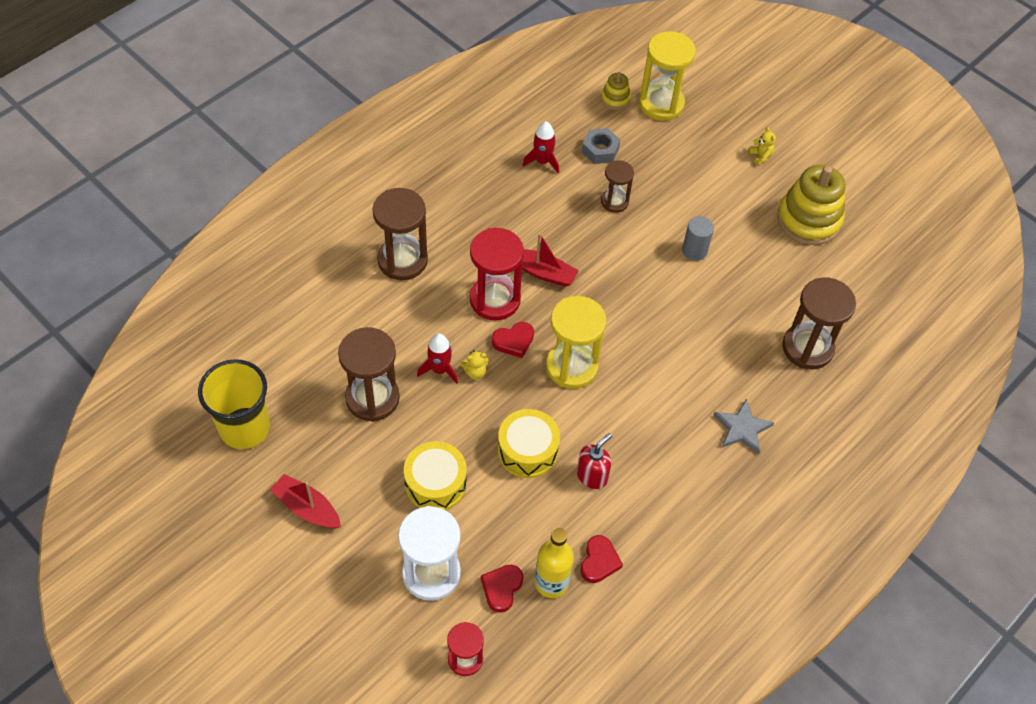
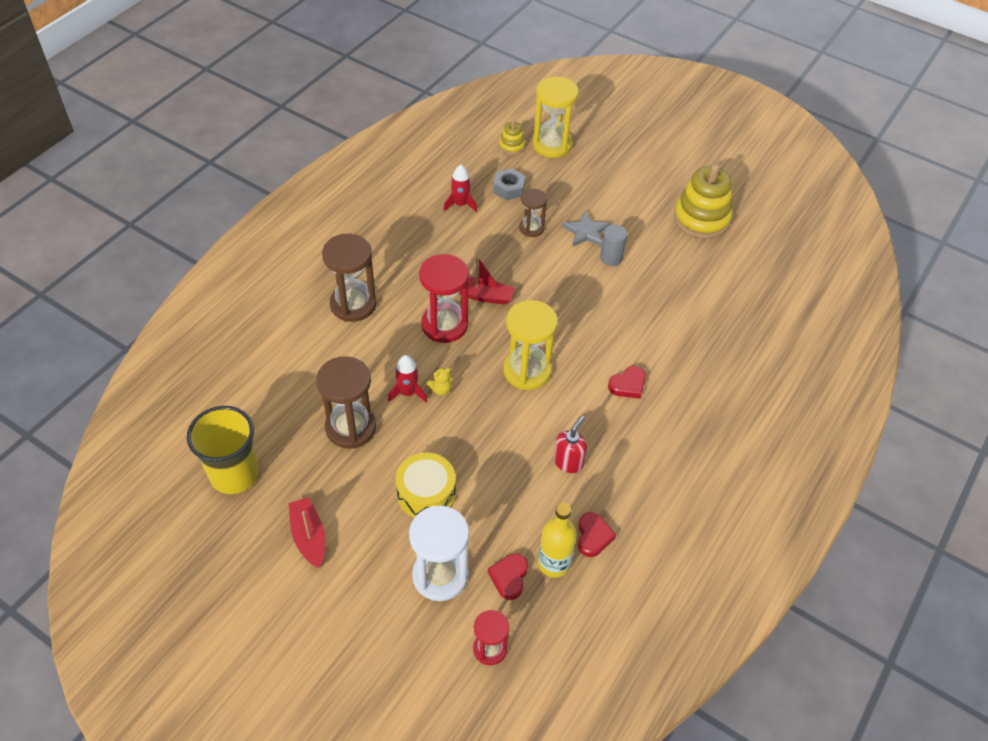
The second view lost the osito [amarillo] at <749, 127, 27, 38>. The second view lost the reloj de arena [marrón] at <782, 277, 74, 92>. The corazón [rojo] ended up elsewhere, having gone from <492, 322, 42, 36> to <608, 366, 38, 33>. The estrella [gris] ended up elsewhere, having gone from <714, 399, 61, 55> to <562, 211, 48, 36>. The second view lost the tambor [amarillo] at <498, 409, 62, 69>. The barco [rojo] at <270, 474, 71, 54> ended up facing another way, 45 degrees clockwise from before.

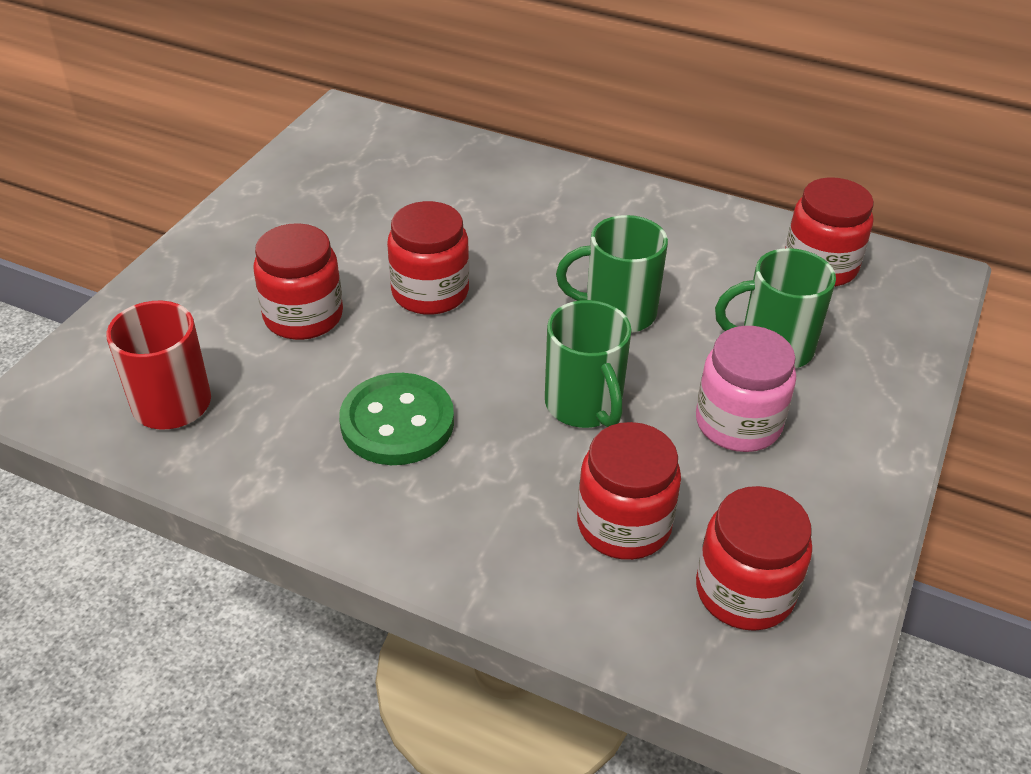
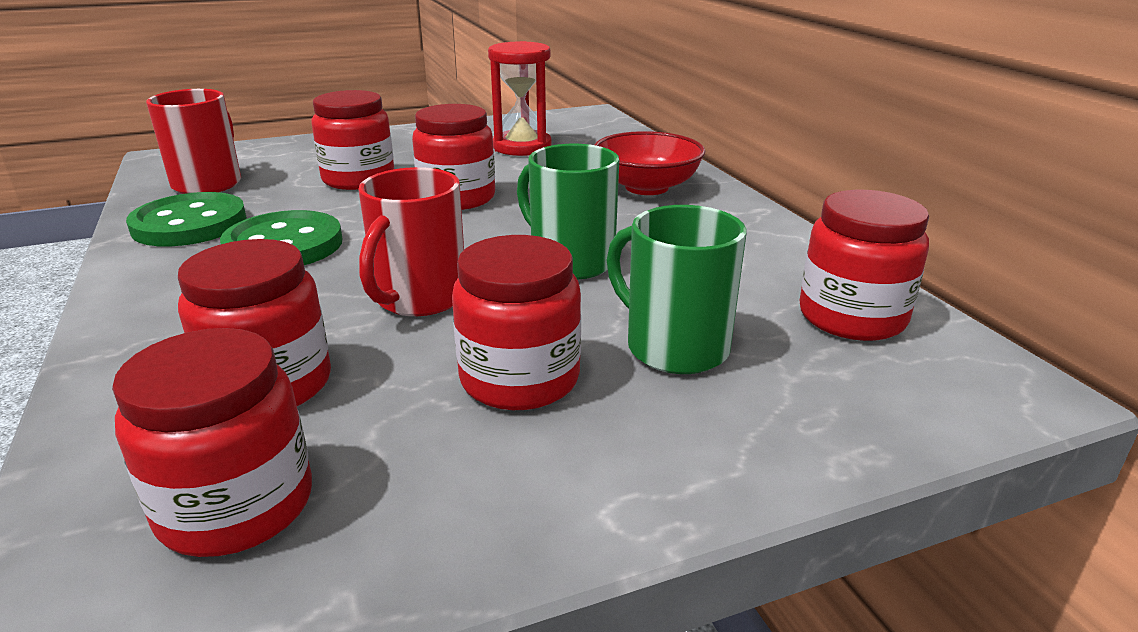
What was the taza [verde] at <545, 300, 87, 128> turned into the taza [rojo] at <358, 167, 106, 149>. What was the tarro [rosa] at <696, 326, 100, 126> turned into the tarro [rojo] at <452, 235, 129, 175>. The second view gained the reloj de arena [rojo] at <488, 41, 63, 115>. The second view gained the cuenco [rojo] at <594, 131, 111, 64>. The second view gained the botón [verde] at <126, 192, 121, 54>.

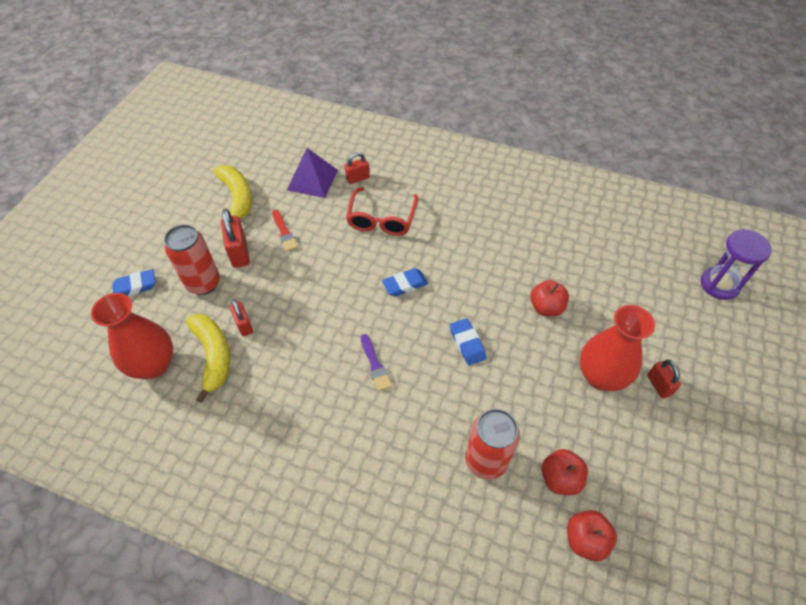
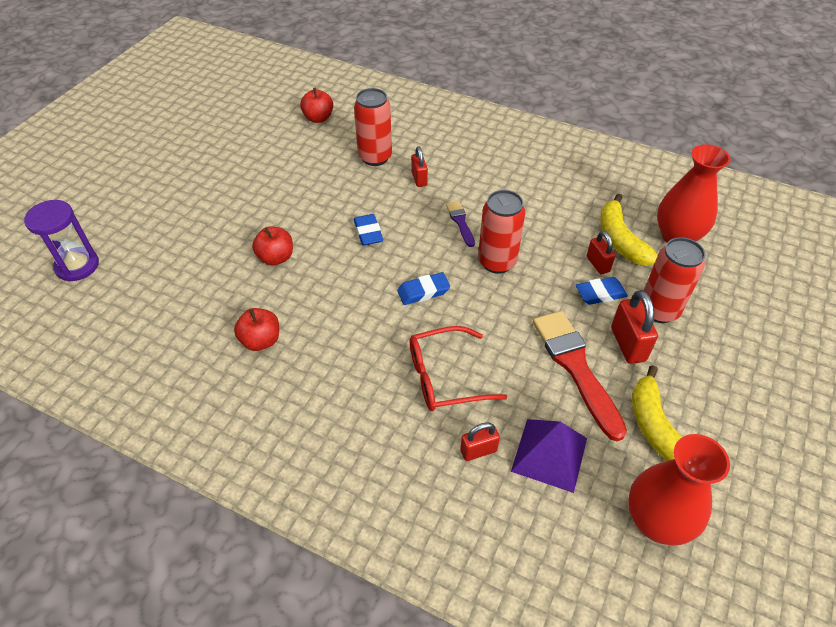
The gafas [rojo] at <346, 187, 72, 49> ended up facing another way, 120 degrees counterclockwise from before. The size of the pincel [rojo] at <272, 210, 26, 41> changed by a factor of 2.03. The goma de borrar [azul] ended up elsewhere, having gone from <112, 269, 44, 28> to <576, 277, 52, 28>. The florero [rojo] ended up elsewhere, having gone from <580, 305, 75, 86> to <628, 434, 102, 112>. The candado [rojo] ended up elsewhere, having gone from <647, 360, 34, 38> to <411, 146, 17, 41>. The manzana [rojo] ended up elsewhere, having gone from <541, 449, 47, 46> to <234, 308, 45, 43>. The second view gained the lata [rojo] at <478, 190, 47, 84>.

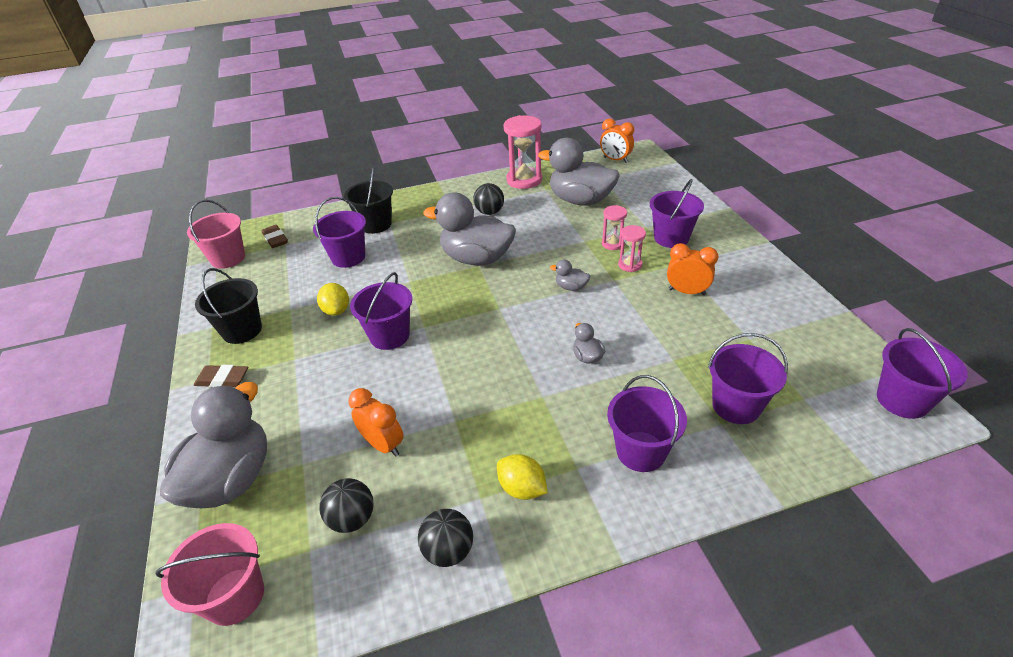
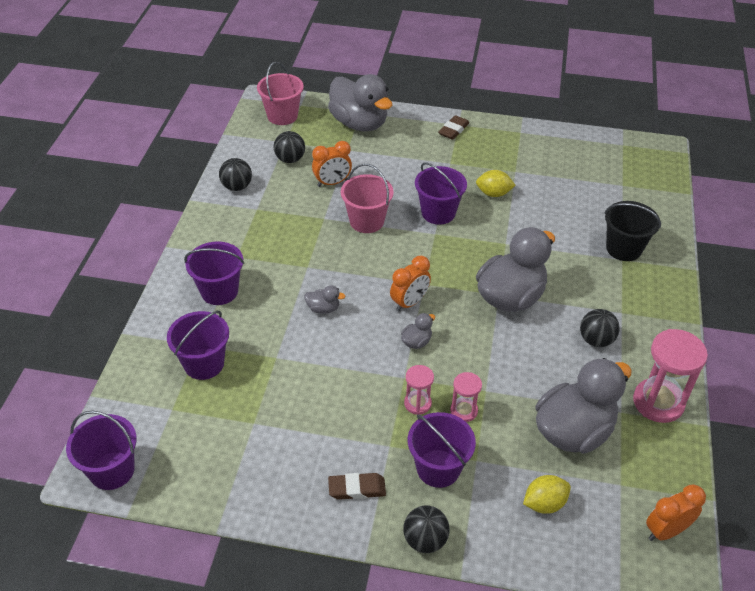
The second view lost the balde [morado] at <313, 197, 53, 71>. The balde [rosa] ended up elsewhere, having gone from <187, 200, 58, 69> to <341, 164, 52, 69>. The goma de borrar [marrón] ended up elsewhere, having gone from <261, 225, 27, 23> to <328, 473, 58, 27>. The despertador [naranja] ended up elsewhere, having gone from <667, 243, 52, 52> to <390, 256, 41, 56>. The second view lost the balde [negro] at <195, 268, 67, 76>. The limón [amarillo] ended up elsewhere, having gone from <497, 454, 51, 46> to <523, 475, 48, 39>. The second view gained the pelota [negro] at <403, 505, 46, 48>.

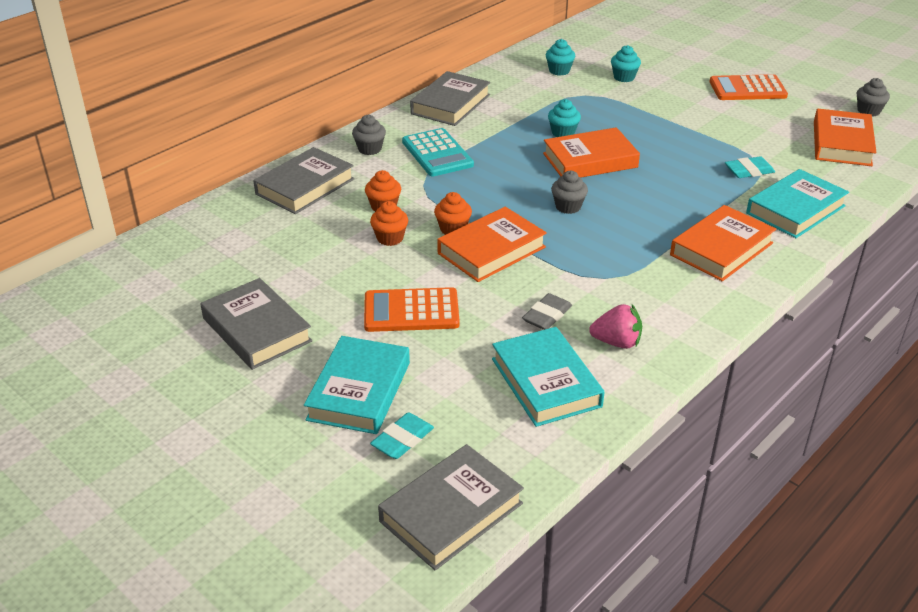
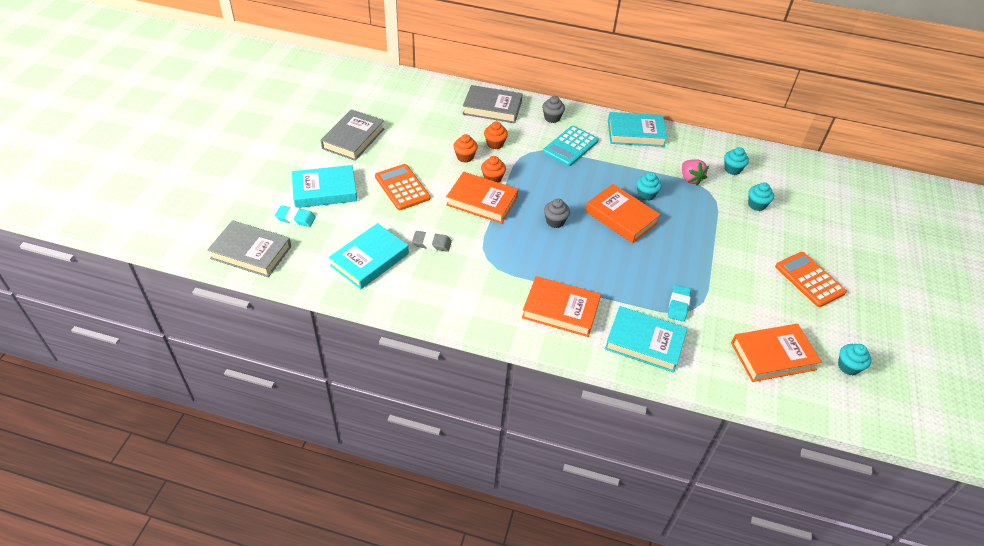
What was the libro [gris] at <410, 71, 80, 55> turned into the libro [turquesa] at <608, 112, 59, 35>. What was the magdalena [gris] at <857, 78, 33, 39> turned into the magdalena [turquesa] at <838, 344, 34, 31>. The goma de borrar [turquesa] at <725, 156, 50, 22> ended up facing another way, 60 degrees clockwise from before. The fresa [rosa] ended up elsewhere, having gone from <589, 304, 53, 45> to <682, 159, 27, 27>.

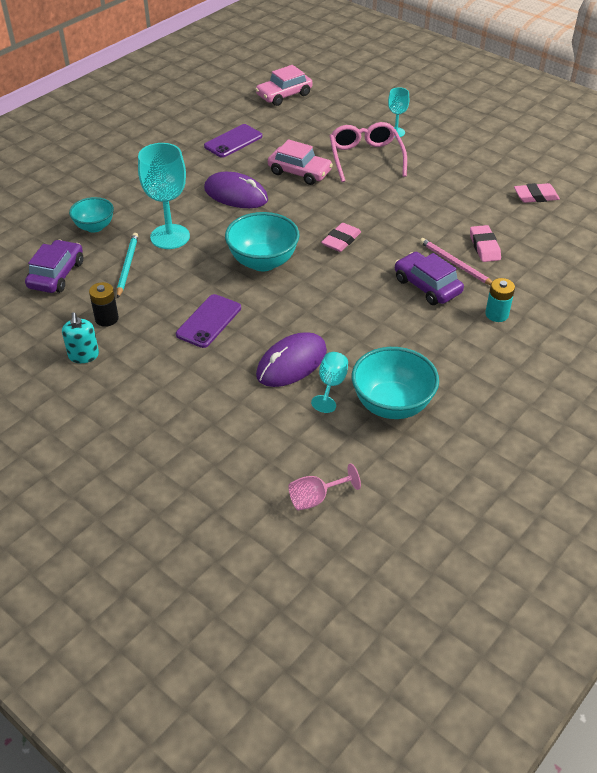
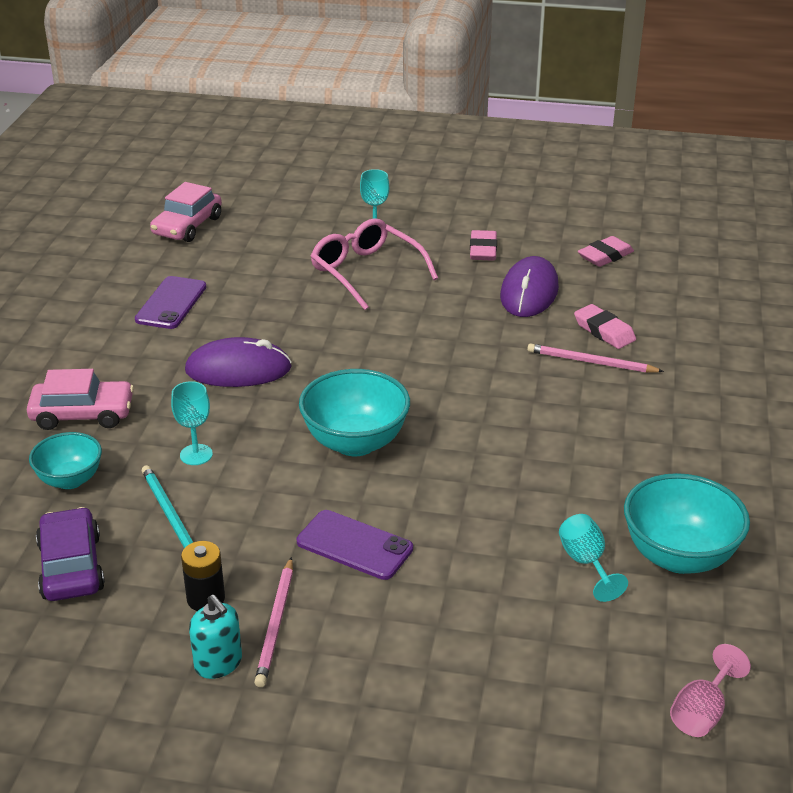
The coche [rosa] ended up elsewhere, having gone from <268, 139, 65, 46> to <27, 369, 107, 61>. The size of the copa [turquesa] at <138, 143, 52, 106> changed by a factor of 0.53. The goma de borrar [rosa] ended up elsewhere, having gone from <321, 223, 40, 29> to <470, 230, 27, 31>. The second view lost the coche [morado] at <395, 252, 69, 53>. The second view lost the pila [turquesa] at <485, 278, 30, 44>. The móvil [morado] at <176, 294, 65, 54> ended up facing another way, 60 degrees counterclockwise from before. The ratón [morado] ended up elsewhere, having gone from <256, 332, 71, 55> to <500, 256, 59, 61>. The second view gained the lápiz [rosa] at <254, 557, 39, 130>.

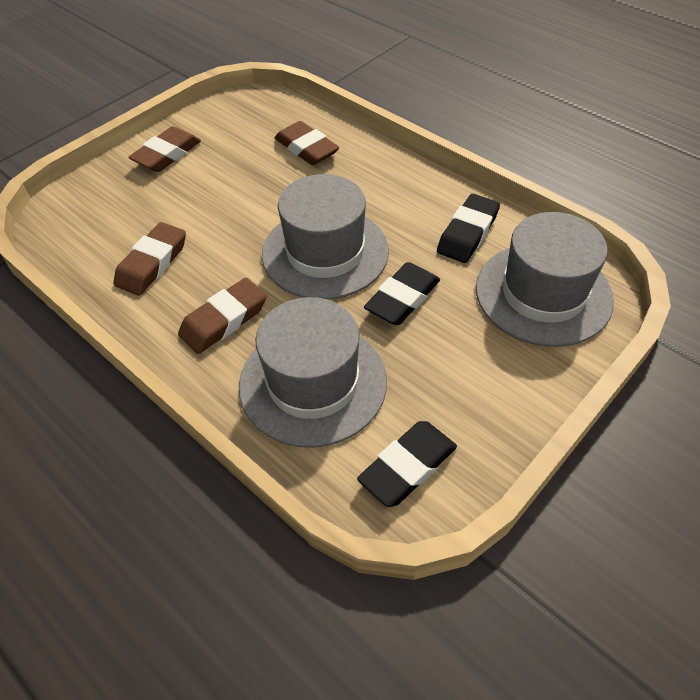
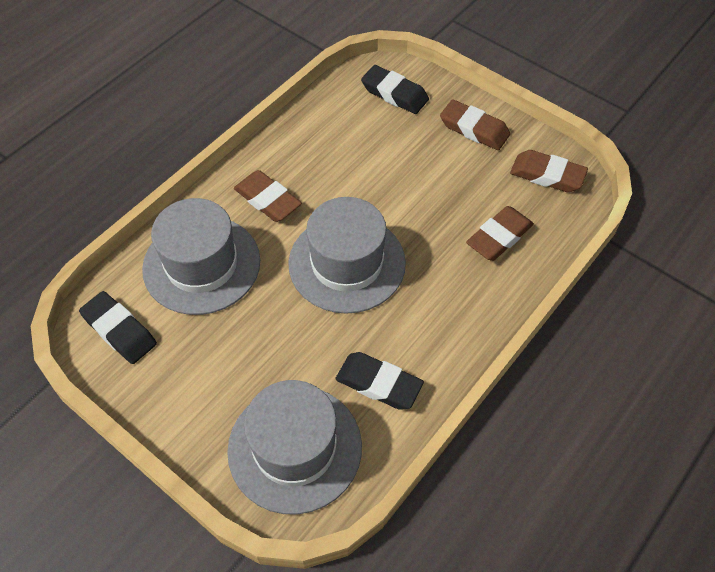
The goma de borrar [marrón] ended up elsewhere, having gone from <114, 222, 72, 74> to <510, 150, 78, 42>. The goma de borrar [negro] ended up elsewhere, having gone from <364, 262, 76, 63> to <361, 65, 68, 49>.

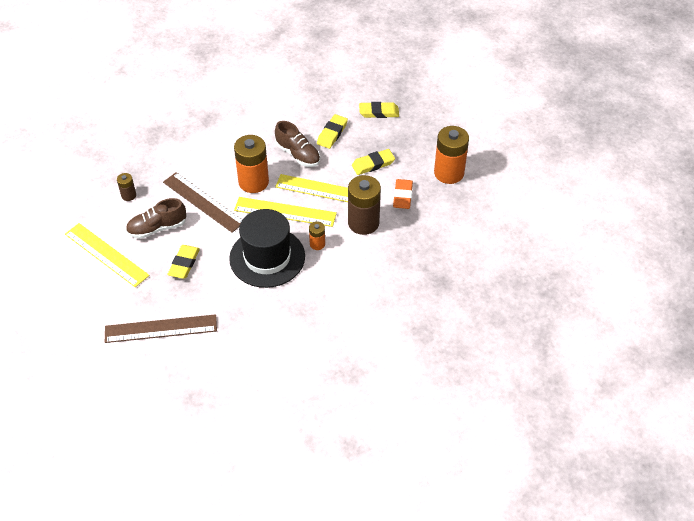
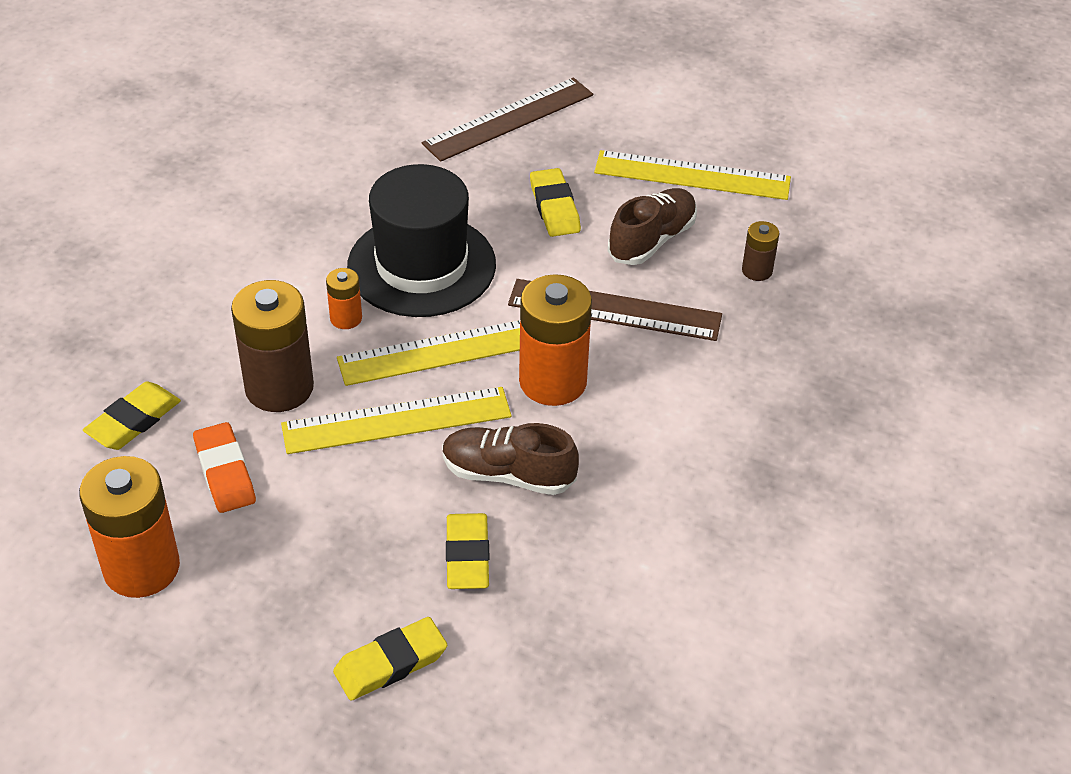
The goma de borrar [amarillo] ended up elsewhere, having gone from <352, 149, 43, 26> to <83, 382, 98, 68>.

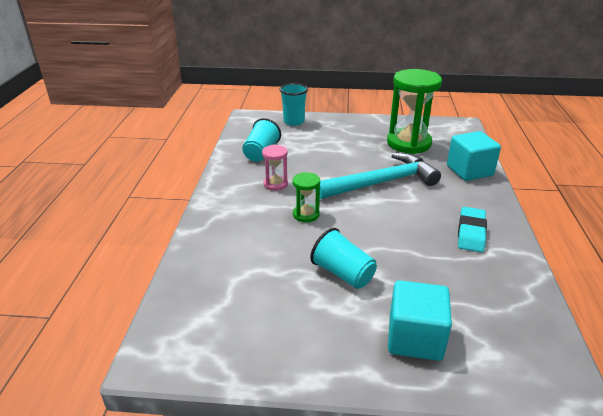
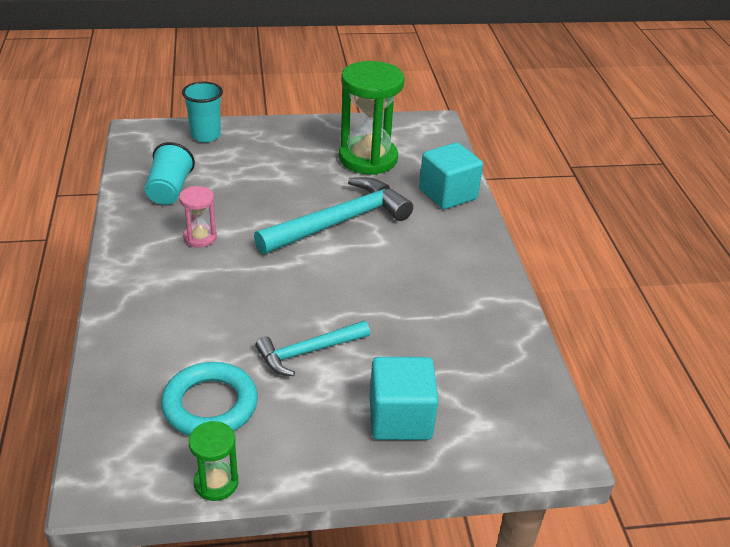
The reloj de arena [verde] ended up elsewhere, having gone from <292, 172, 28, 50> to <189, 421, 49, 80>. The second view lost the goma de borrar [turquesa] at <458, 207, 29, 45>. Where the vaso [turquesa] stood at <310, 228, 67, 61>, the martillo [turquesa] came to stand at <255, 321, 115, 55>. The second view gained the anillo [turquesa] at <161, 362, 97, 74>.

